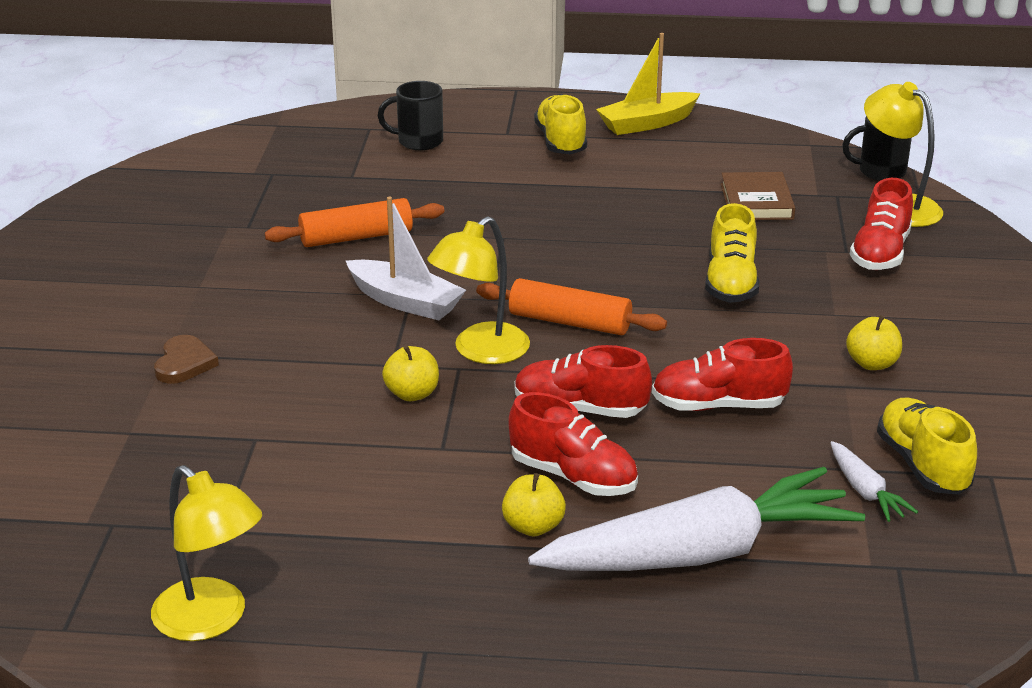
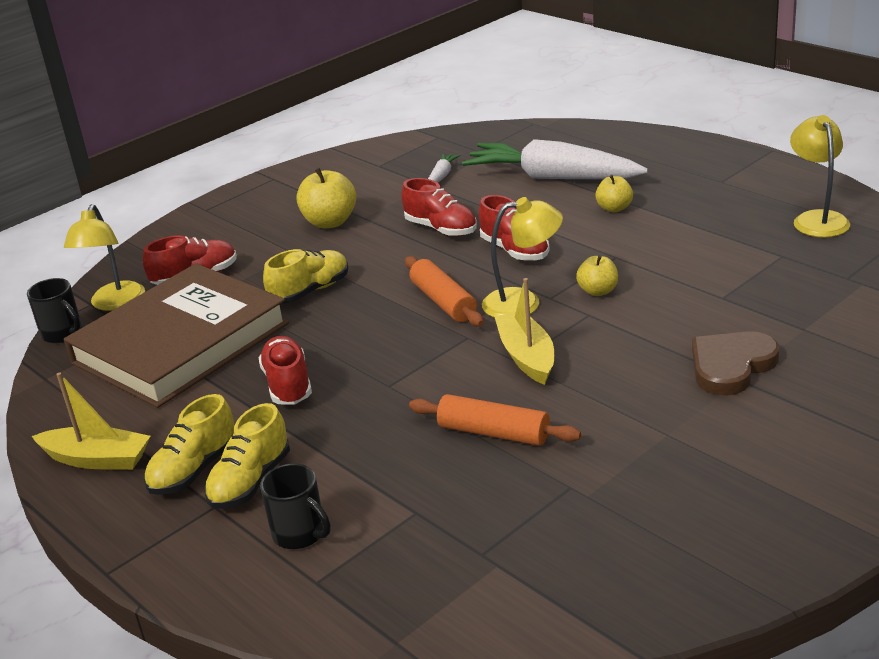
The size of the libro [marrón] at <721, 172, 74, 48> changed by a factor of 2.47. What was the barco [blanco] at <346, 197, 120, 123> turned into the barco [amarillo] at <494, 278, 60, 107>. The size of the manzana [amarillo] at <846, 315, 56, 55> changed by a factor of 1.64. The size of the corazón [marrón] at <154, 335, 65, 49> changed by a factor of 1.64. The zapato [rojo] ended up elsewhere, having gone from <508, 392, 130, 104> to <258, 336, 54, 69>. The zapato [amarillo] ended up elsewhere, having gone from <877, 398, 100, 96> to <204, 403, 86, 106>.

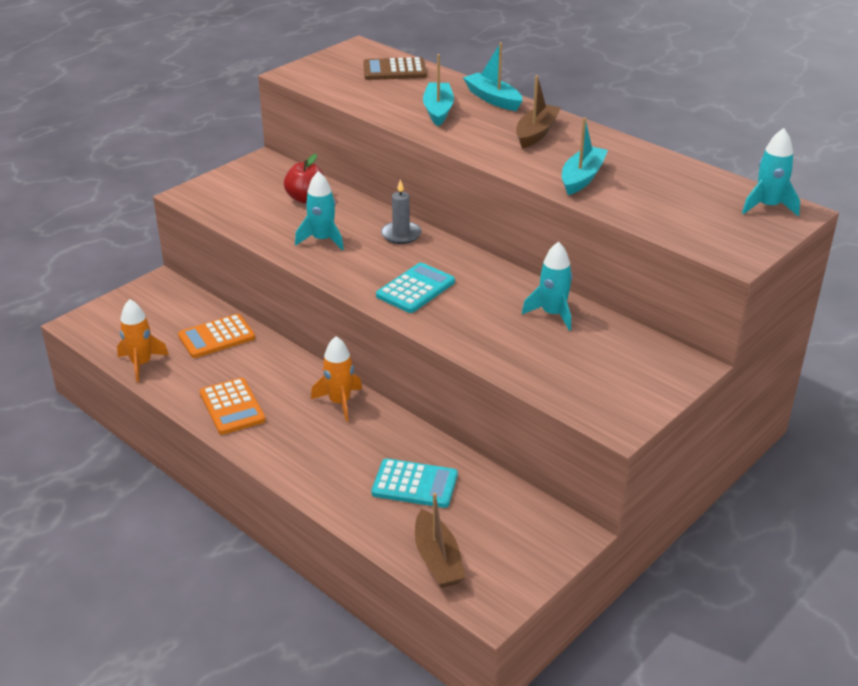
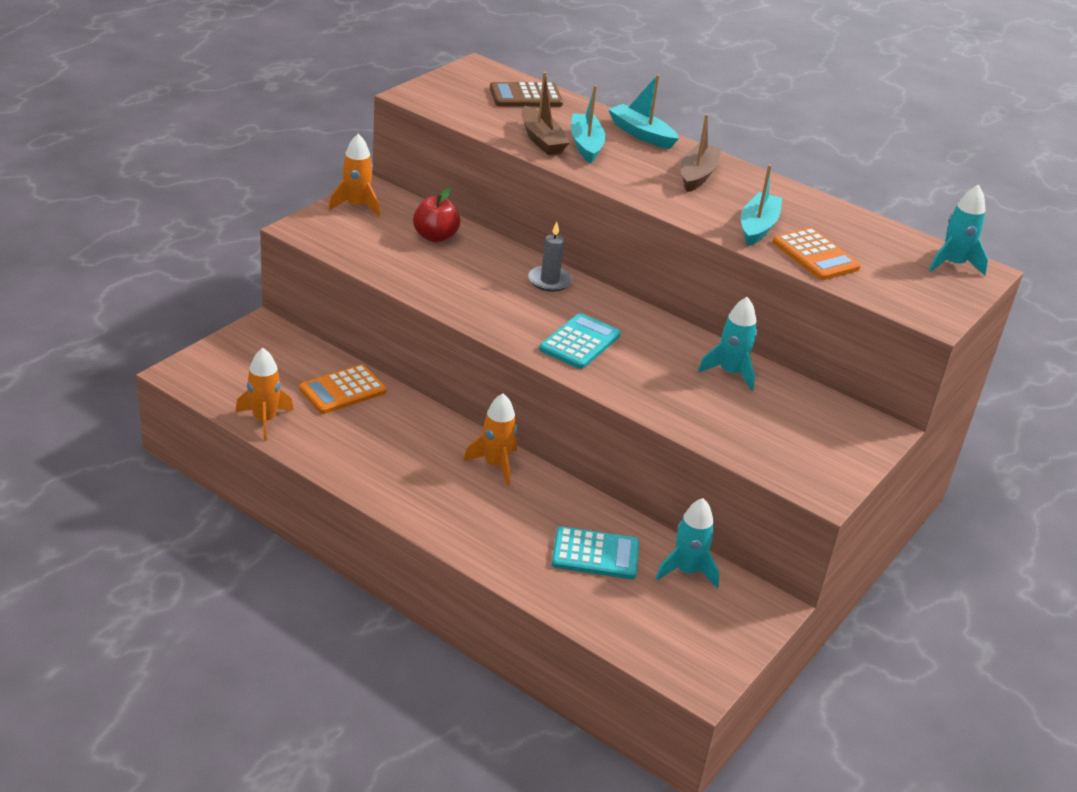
The cohete [turquesa] ended up elsewhere, having gone from <295, 171, 49, 79> to <656, 498, 64, 90>. The calculadora [naranja] ended up elsewhere, having gone from <200, 378, 66, 57> to <773, 228, 88, 52>. The barco [marrón] ended up elsewhere, having gone from <415, 493, 51, 95> to <521, 72, 49, 83>. The second view gained the cohete [naranja] at <329, 134, 51, 83>.

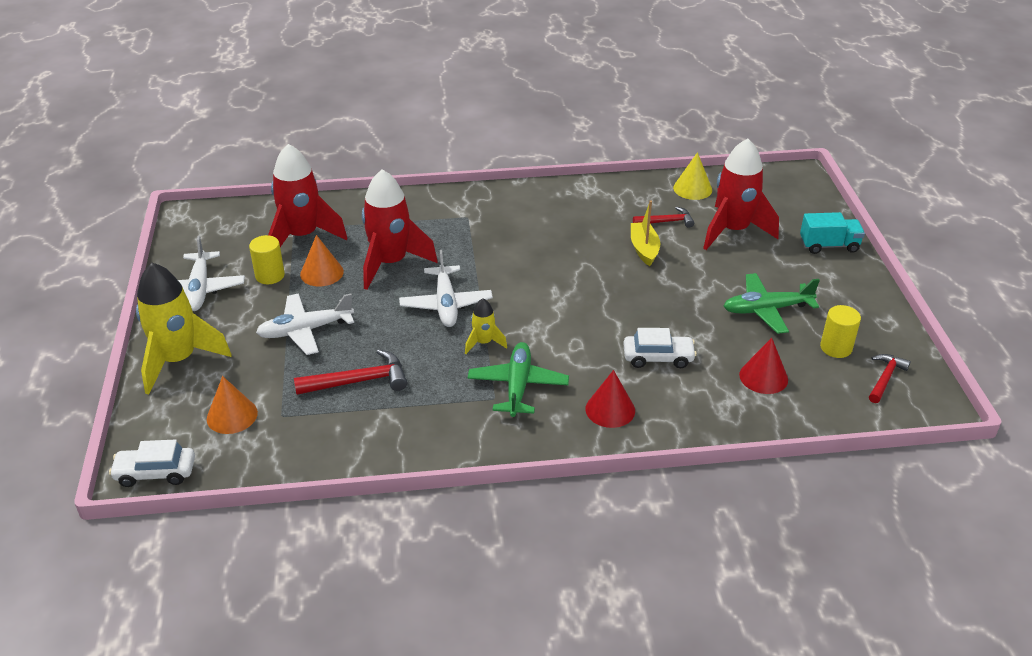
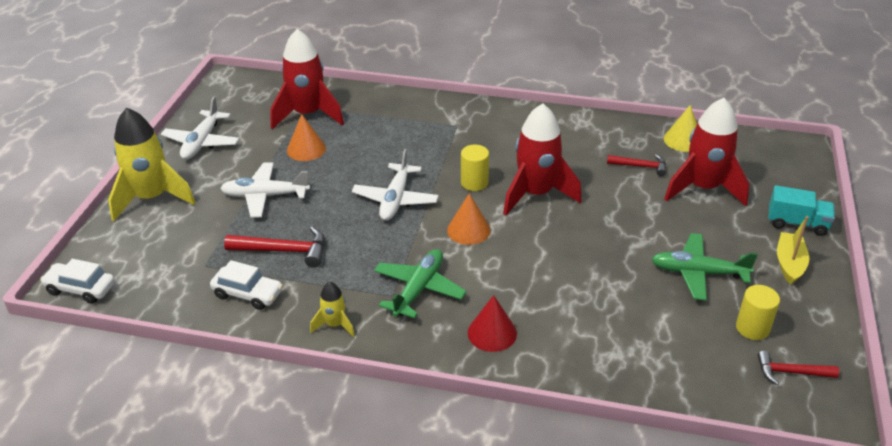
The cohete [rojo] ended up elsewhere, having gone from <362, 169, 76, 121> to <503, 104, 79, 111>. The barco [amarillo] ended up elsewhere, having gone from <631, 201, 29, 65> to <777, 216, 32, 69>. The cilindro [amarillo] ended up elsewhere, having gone from <249, 235, 36, 49> to <461, 145, 28, 46>. The cohete [amarillo] ended up elsewhere, having gone from <465, 298, 42, 56> to <310, 282, 45, 55>. The coche [blanco] ended up elsewhere, having gone from <623, 328, 74, 40> to <210, 260, 73, 50>. The second view lost the cono [rojo] at <739, 338, 49, 56>. The martillo [rojo] at <869, 354, 42, 49> ended up facing another way, 135 degrees counterclockwise from before. The cono [naranja] ended up elsewhere, having gone from <207, 376, 51, 58> to <447, 193, 44, 52>.

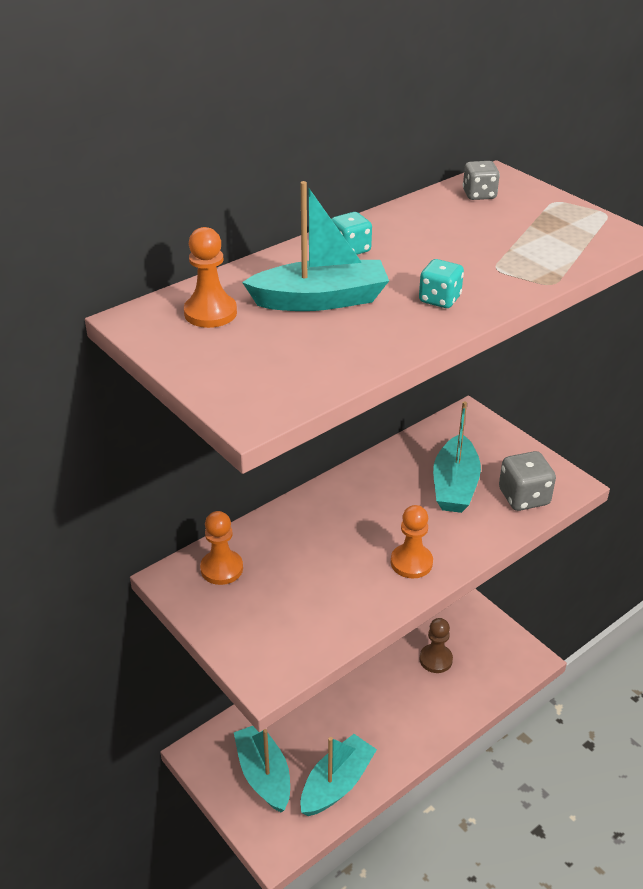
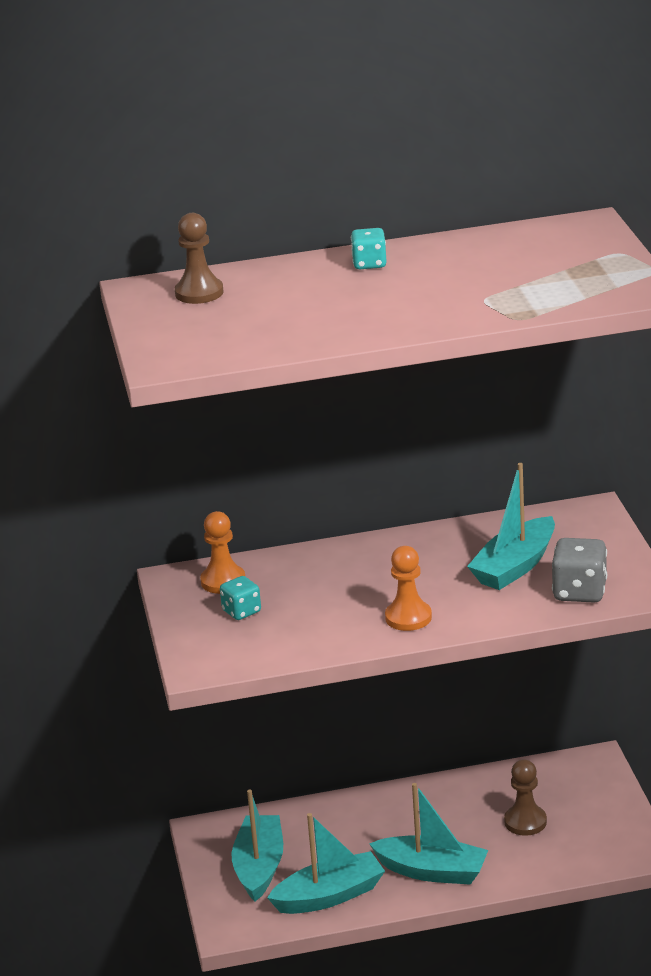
The second view lost the dado [gris] at <463, 161, 37, 39>. The barco [turquesa] ended up elsewhere, having gone from <242, 181, 147, 130> to <369, 783, 119, 102>. What was the peón [naranja] at <184, 227, 53, 101> turned into the peón [marrón] at <175, 213, 48, 91>. The dado [turquesa] ended up elsewhere, having gone from <419, 259, 45, 49> to <220, 576, 41, 44>.

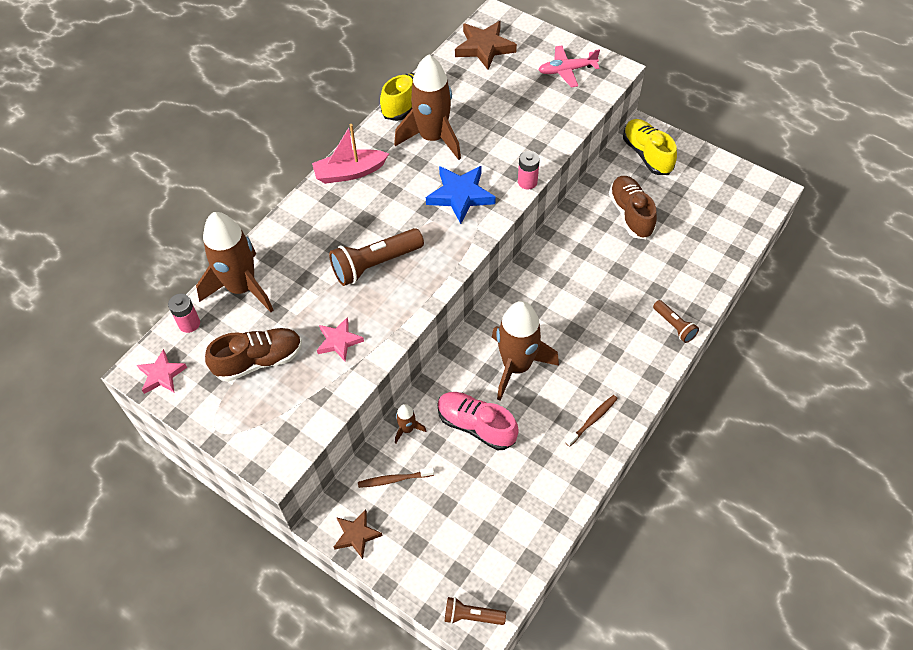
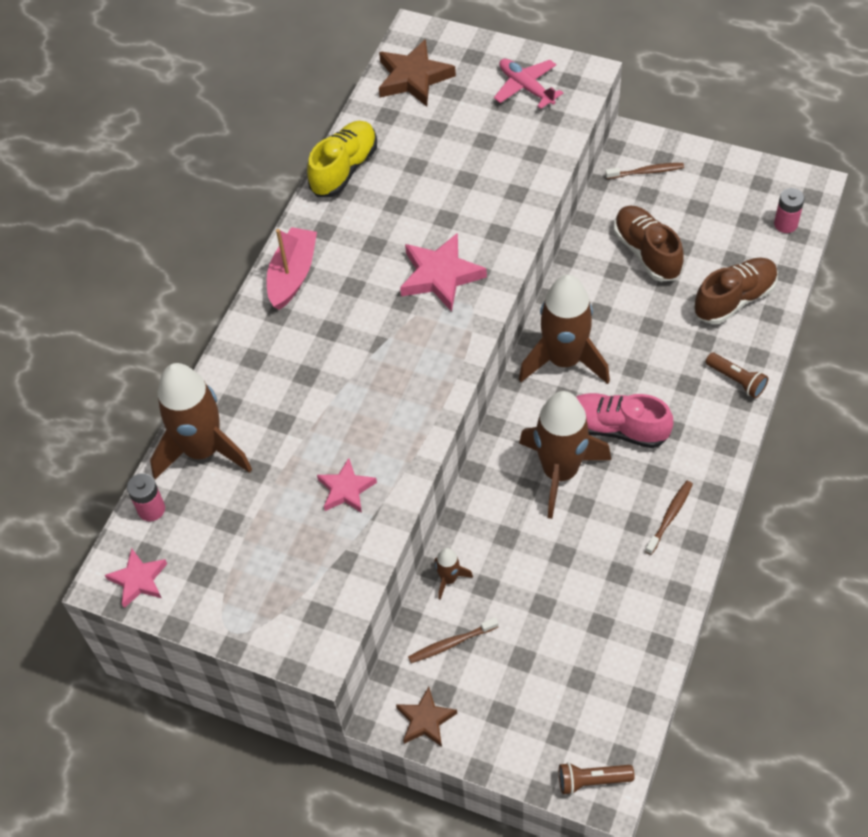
The avión [rosa] at <539, 46, 61, 41> ended up facing another way, 75 degrees clockwise from before. The cohete [marrón] ended up elsewhere, having gone from <394, 54, 67, 106> to <519, 275, 91, 109>. Where the zapato [amarillo] stood at <623, 119, 54, 56>, the cepillo de dientes [marrón] came to stand at <605, 163, 79, 16>. The barco [rosa] at <312, 124, 77, 60> ended up facing another way, 135 degrees clockwise from before. The pila [rosa] ended up elsewhere, having gone from <518, 151, 22, 38> to <774, 188, 31, 45>. What was the estrella [azul] at <426, 166, 70, 58> turned into the estrella [rosa] at <400, 233, 87, 79>. The second view lost the lámpara de mano [marrón] at <329, 228, 95, 58>. The zapato [marrón] ended up elsewhere, having gone from <205, 328, 97, 54> to <693, 258, 85, 66>. The zapato [rosa] ended up elsewhere, having gone from <437, 392, 82, 58> to <576, 393, 97, 55>.

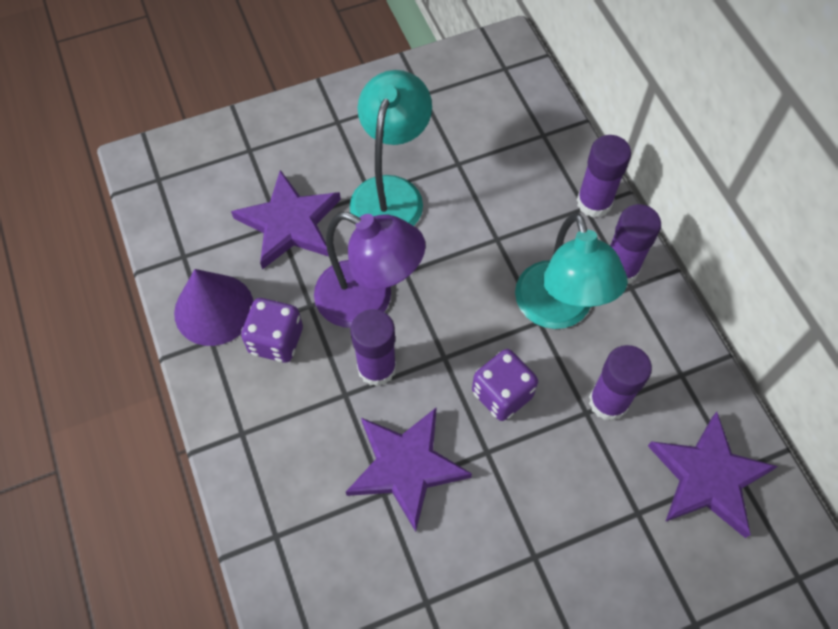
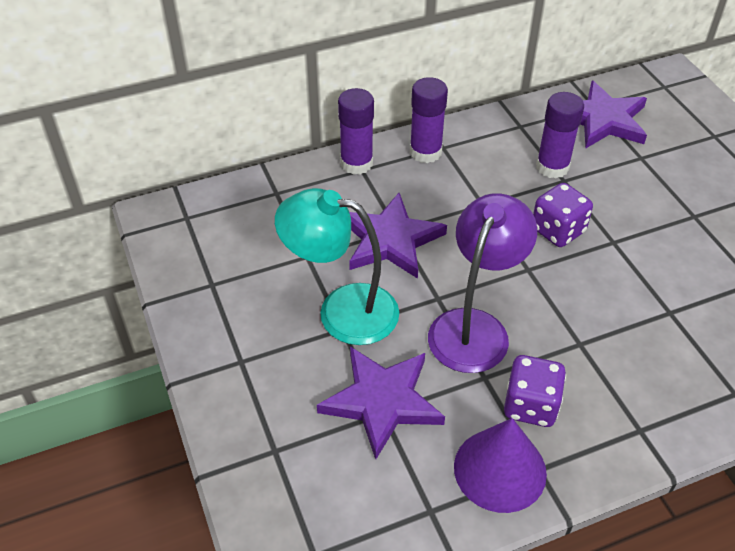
The second view lost the lámpara [turquesa] at <515, 213, 113, 116>. The second view lost the barra de pegamento [morado] at <351, 309, 46, 78>. The estrella [morado] ended up elsewhere, having gone from <346, 407, 126, 125> to <349, 193, 98, 86>.

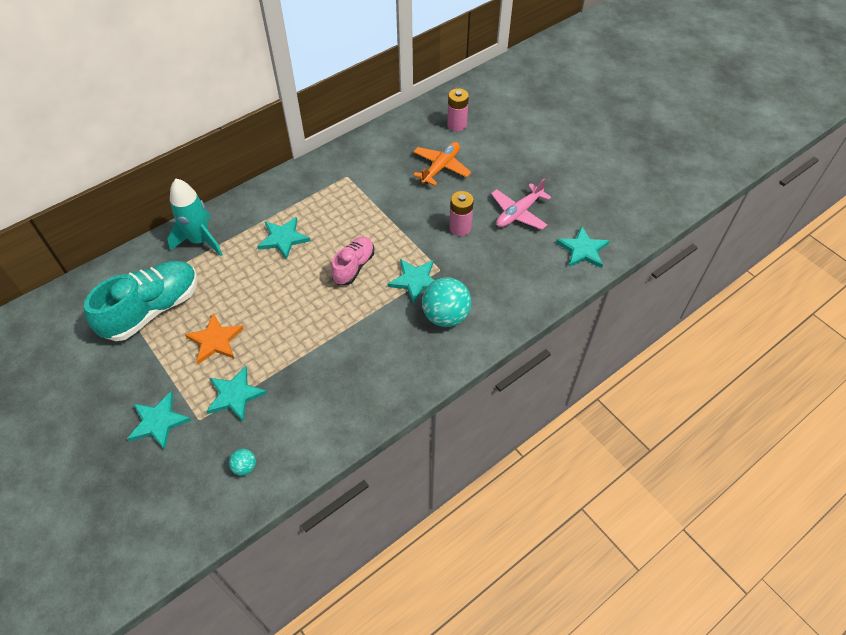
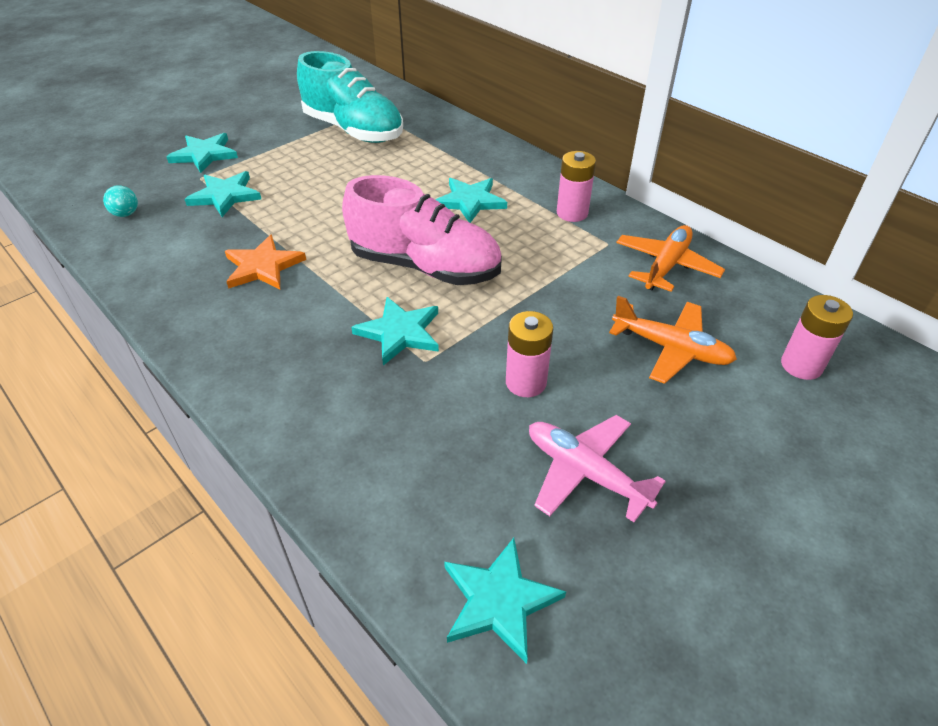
The second view lost the cohete [turquesa] at <167, 179, 56, 77>. The size of the zapato [rosa] at <331, 237, 43, 48> changed by a factor of 1.71. The second view lost the pelota [turquesa] at <422, 278, 50, 49>. The estrella [naranja] ended up elsewhere, having gone from <185, 313, 59, 51> to <225, 235, 81, 55>. The second view gained the pila [rosa] at <557, 151, 39, 71>. The second view gained the avión [naranja] at <617, 225, 108, 67>.

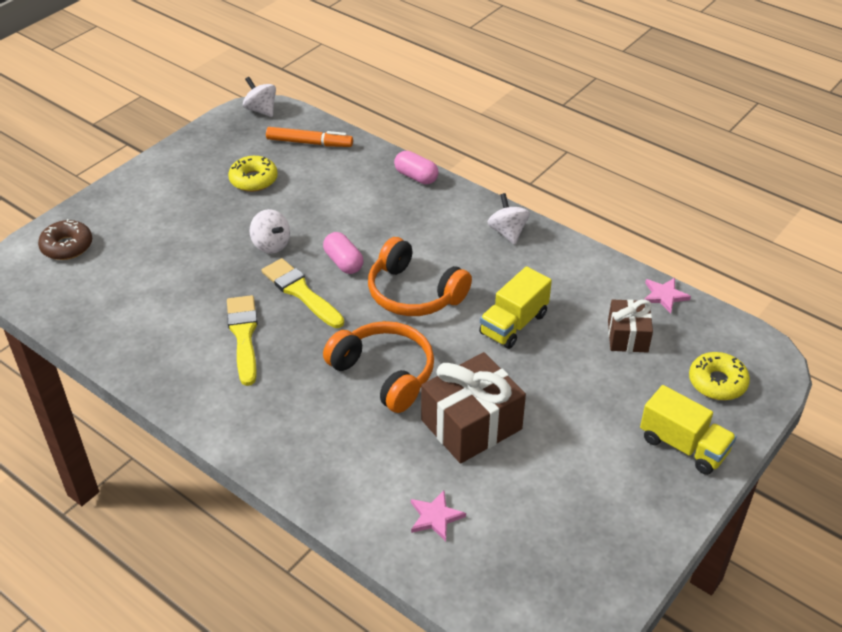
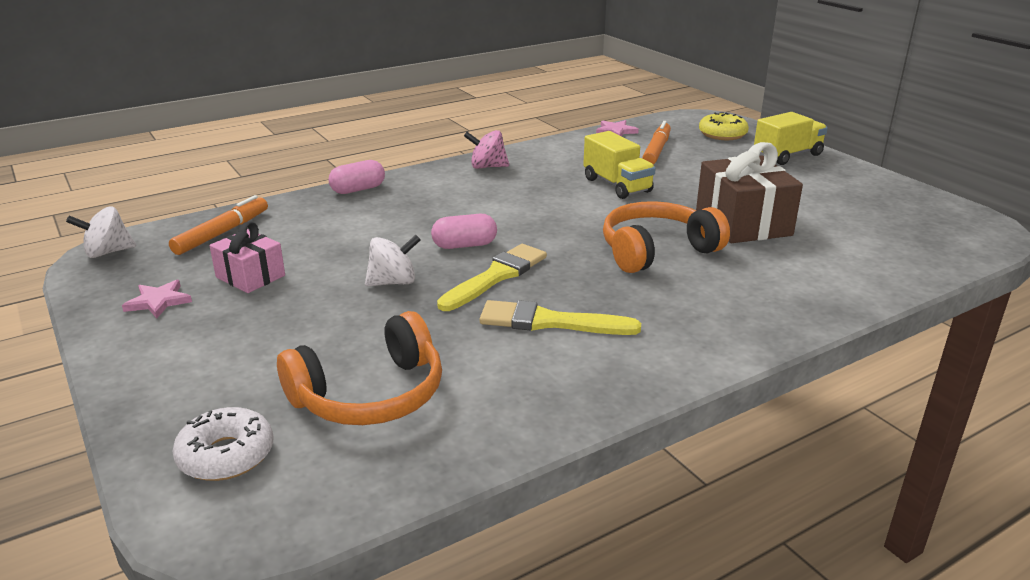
Where the rosquilla [amarillo] stood at <228, 156, 50, 36>, the regalo [rosa] came to stand at <209, 221, 76, 72>. What was the peonza [blanco] at <487, 193, 43, 52> turned into the peonza [rosa] at <464, 130, 45, 39>. What was the rosquilla [marrón] at <38, 219, 54, 41> turned into the rosquilla [blanco] at <172, 407, 102, 74>. The auriculares [naranja] ended up elsewhere, having gone from <368, 237, 104, 79> to <277, 311, 165, 114>. The pincel [amarillo] at <262, 258, 82, 70> ended up facing another way, 150 degrees clockwise from before. Where the regalo [marrón] stood at <608, 299, 45, 54>, the rotulador [naranja] came to stand at <642, 121, 29, 44>. The estrella [rosa] ended up elsewhere, having gone from <411, 490, 55, 51> to <122, 280, 70, 39>.

